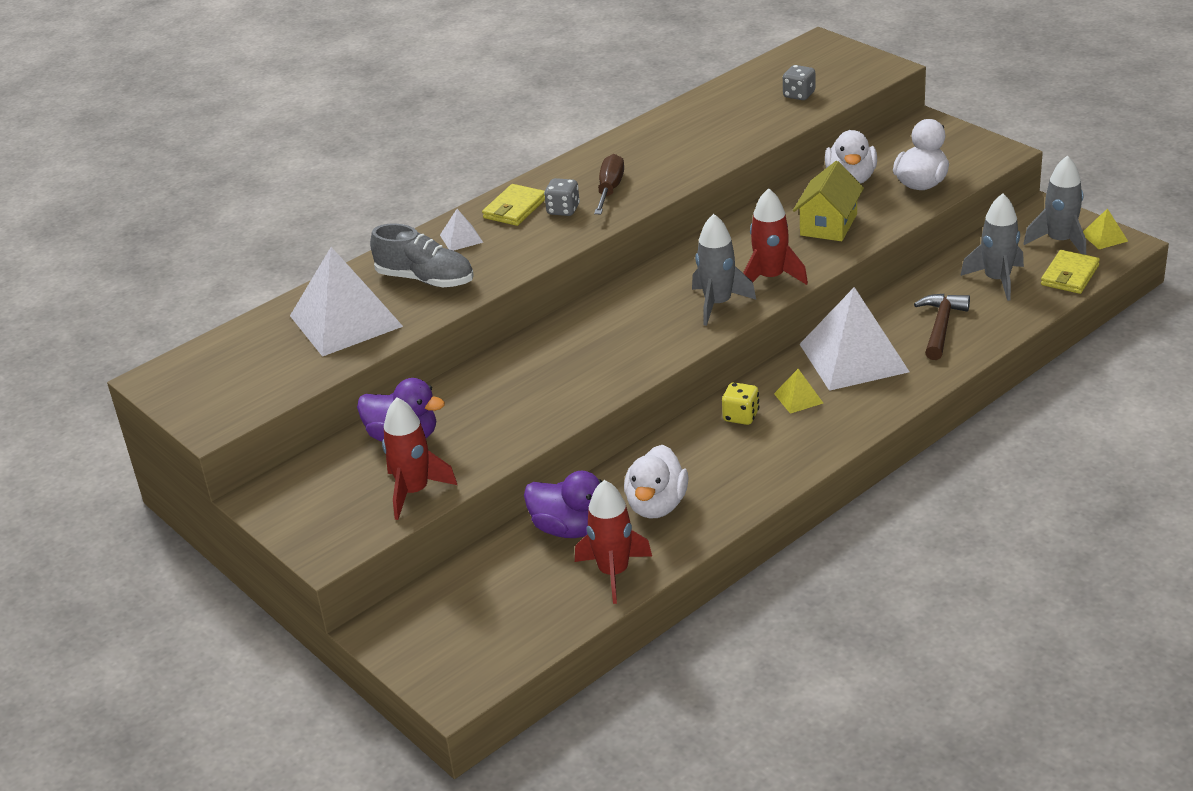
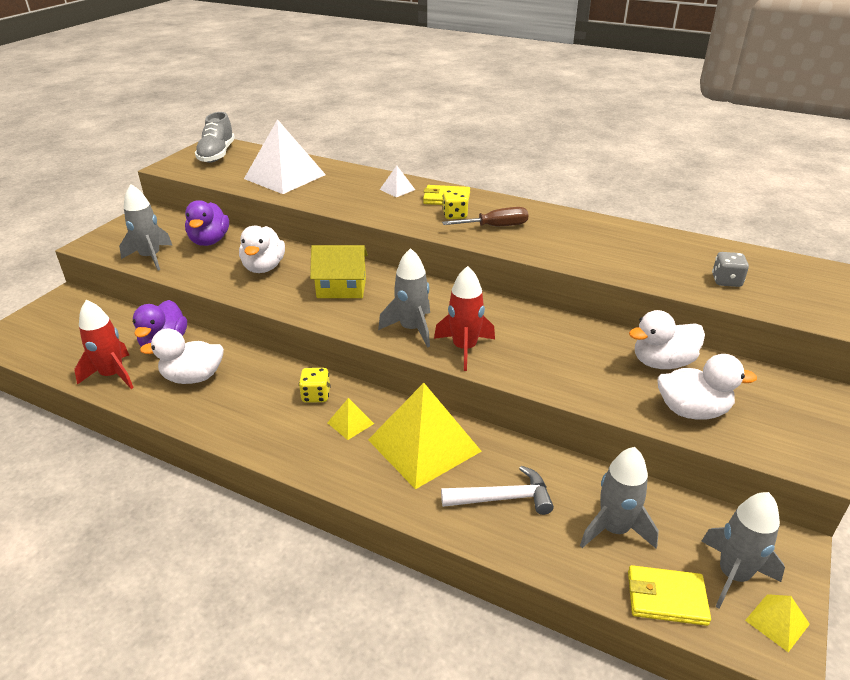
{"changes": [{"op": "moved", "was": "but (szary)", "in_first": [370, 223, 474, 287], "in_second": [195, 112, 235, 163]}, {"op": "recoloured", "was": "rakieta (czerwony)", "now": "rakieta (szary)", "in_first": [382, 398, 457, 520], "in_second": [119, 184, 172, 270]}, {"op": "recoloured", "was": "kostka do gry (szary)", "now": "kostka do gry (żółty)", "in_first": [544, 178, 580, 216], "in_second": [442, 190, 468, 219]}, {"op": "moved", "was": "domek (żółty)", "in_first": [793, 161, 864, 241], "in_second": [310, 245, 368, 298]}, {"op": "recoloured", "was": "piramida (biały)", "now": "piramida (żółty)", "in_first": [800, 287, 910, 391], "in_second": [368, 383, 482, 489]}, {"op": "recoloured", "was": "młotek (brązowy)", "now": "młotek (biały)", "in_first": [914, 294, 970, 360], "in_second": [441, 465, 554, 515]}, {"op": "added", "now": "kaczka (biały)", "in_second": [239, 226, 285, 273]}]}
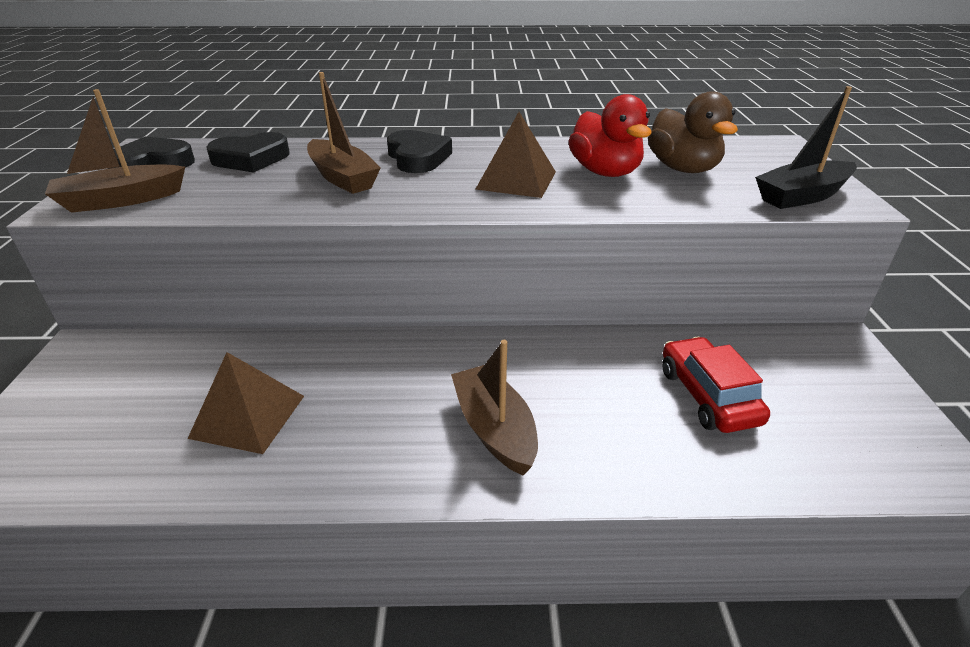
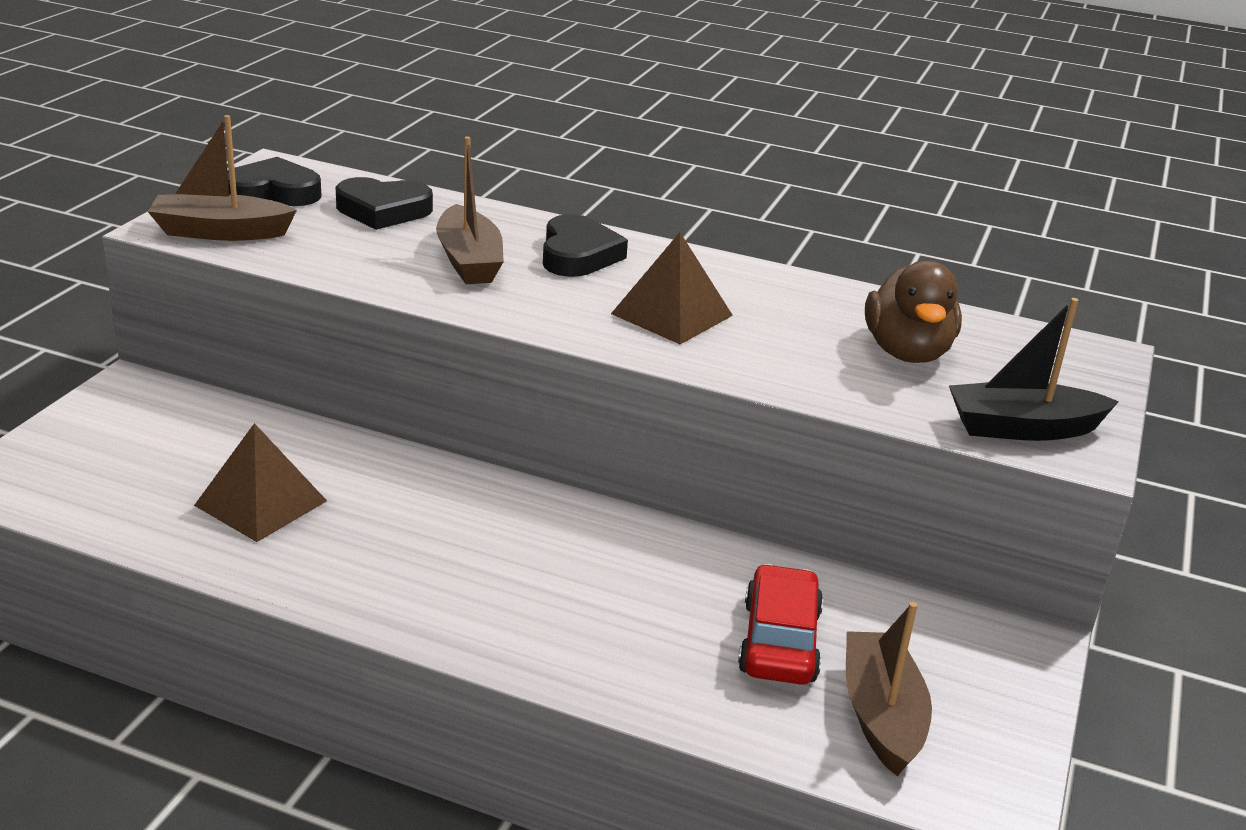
{"changes": [{"op": "moved", "was": "łódka (brązowy)", "in_first": [451, 340, 538, 476], "in_second": [846, 602, 932, 777]}, {"op": "removed", "was": "kaczka (czerwony)", "in_first": [568, 94, 652, 177]}]}
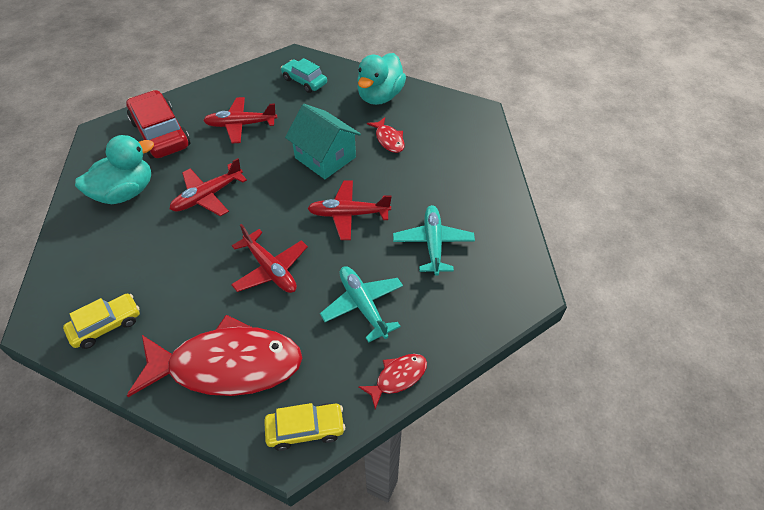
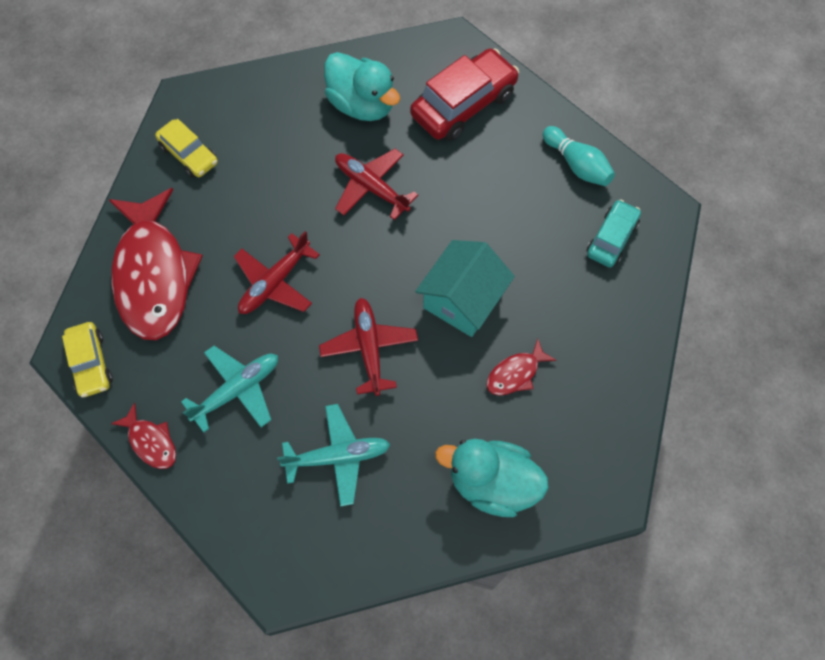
{"changes": [{"op": "removed", "was": "samolot (czerwony)", "in_first": [203, 97, 277, 144]}, {"op": "moved", "was": "kaczka (turkusowy)", "in_first": [357, 53, 406, 105], "in_second": [435, 439, 549, 517]}, {"op": "added", "now": "kręgiel (turkusowy)", "in_second": [543, 126, 615, 186]}]}
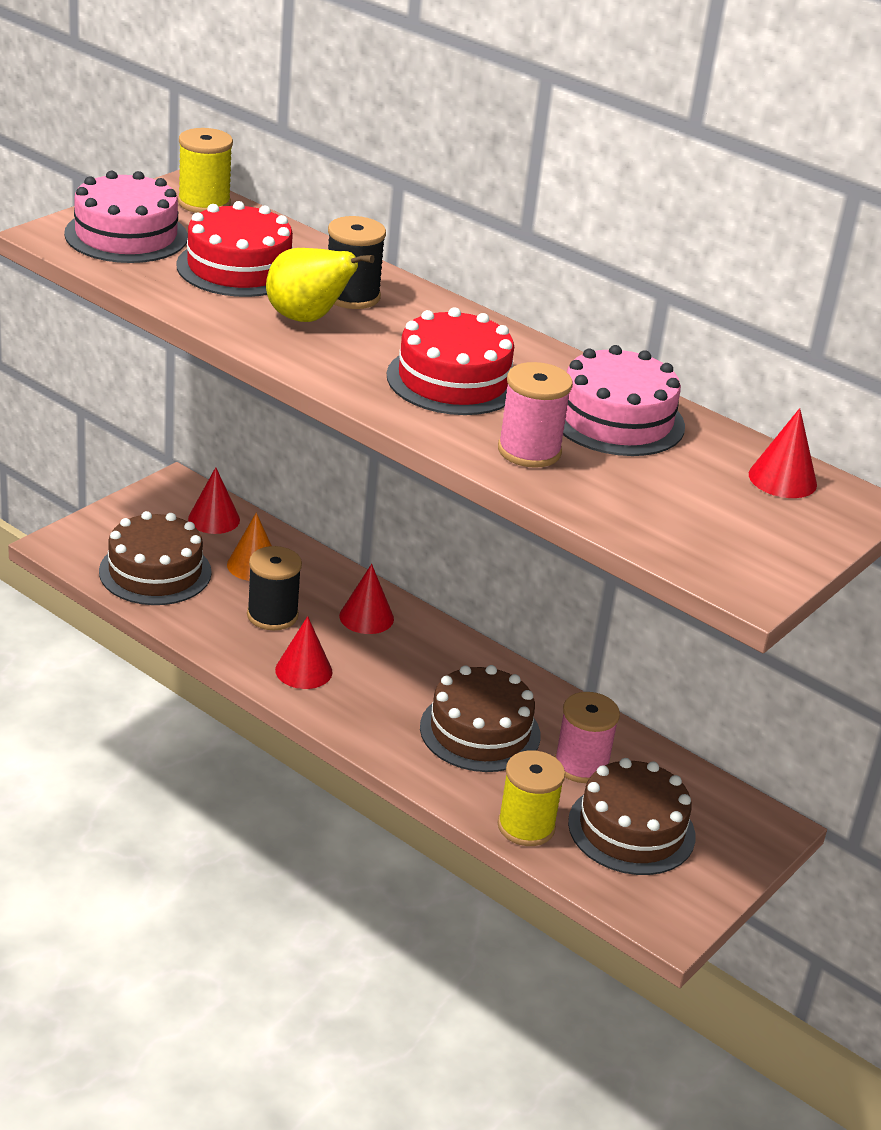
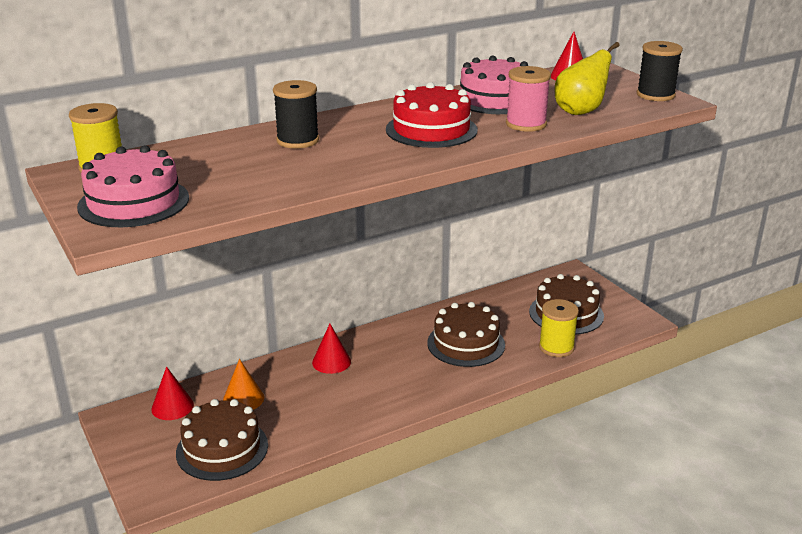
{"changes": [{"op": "removed", "was": "tort (czerwony)", "in_first": [176, 201, 293, 297]}, {"op": "moved", "was": "szpulka (czarny)", "in_first": [247, 546, 302, 630], "in_second": [637, 41, 683, 101]}, {"op": "moved", "was": "gruszka (żółty)", "in_first": [266, 248, 375, 322], "in_second": [554, 42, 620, 115]}, {"op": "removed", "was": "stożek (czerwony)", "in_first": [275, 616, 333, 689]}, {"op": "removed", "was": "szpulka (różowy)", "in_first": [555, 692, 620, 783]}]}
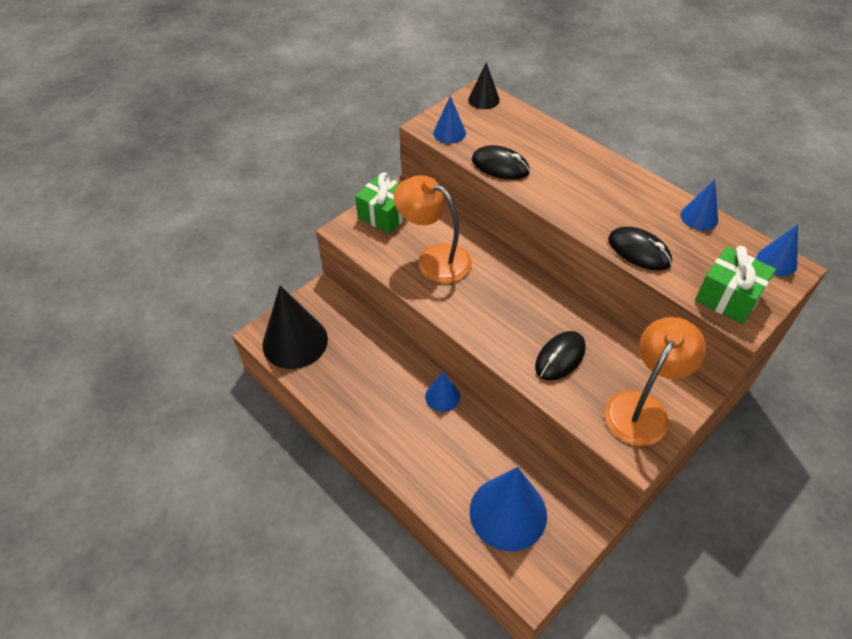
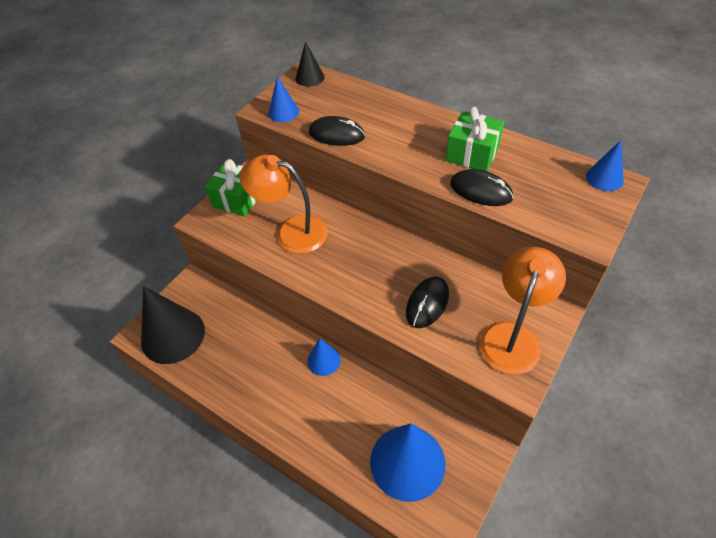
{"changes": [{"op": "removed", "was": "stożek (niebieski)", "in_first": [680, 180, 718, 231]}, {"op": "moved", "was": "prezent (zielony)", "in_first": [695, 246, 776, 324], "in_second": [446, 107, 504, 171]}]}
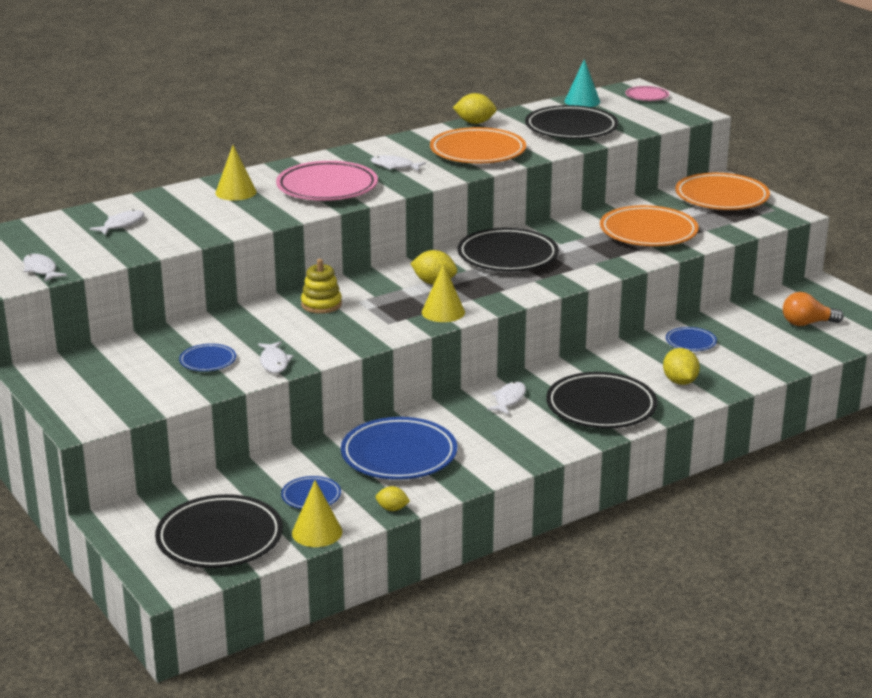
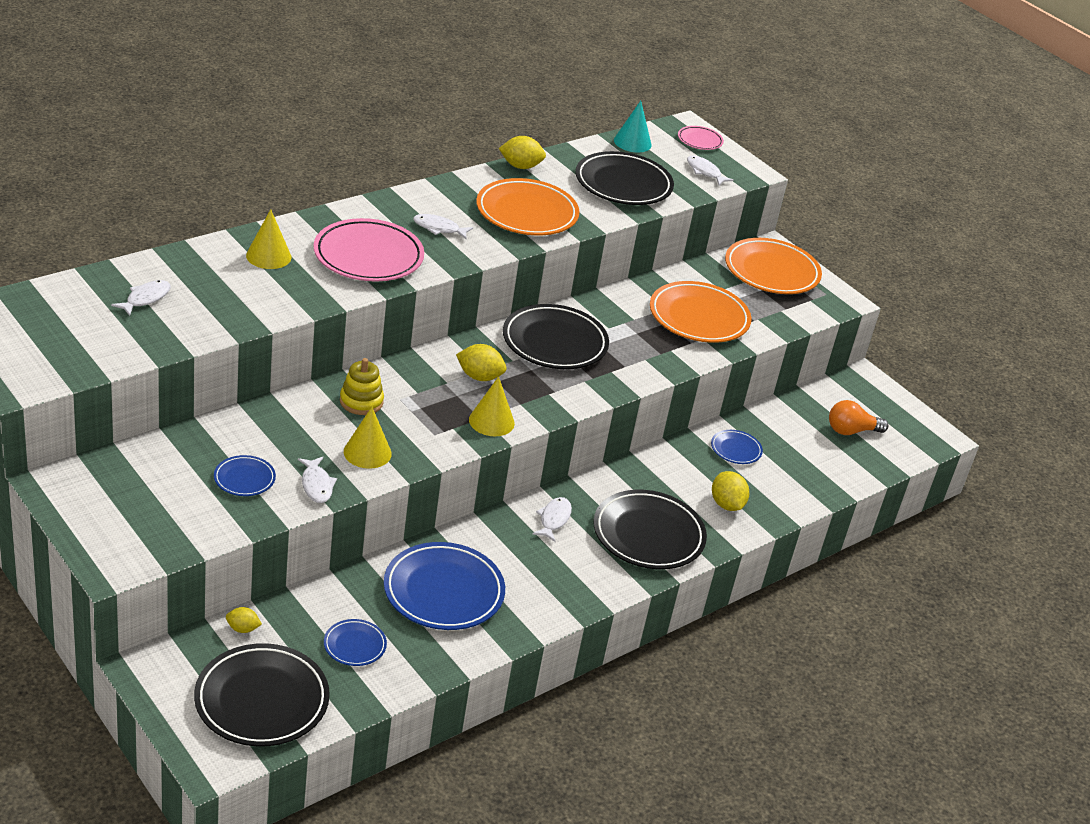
{"changes": [{"op": "moved", "was": "ryba (biały)", "in_first": [23, 254, 67, 282], "in_second": [687, 156, 733, 185]}, {"op": "moved", "was": "stożek (żółty)", "in_first": [292, 480, 342, 547], "in_second": [344, 407, 392, 469]}, {"op": "moved", "was": "cytryna (żółty)", "in_first": [376, 486, 410, 511], "in_second": [226, 607, 262, 633]}]}
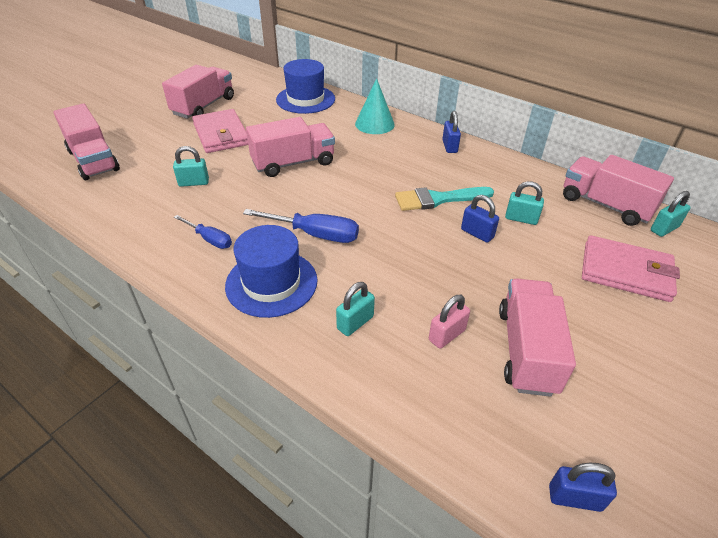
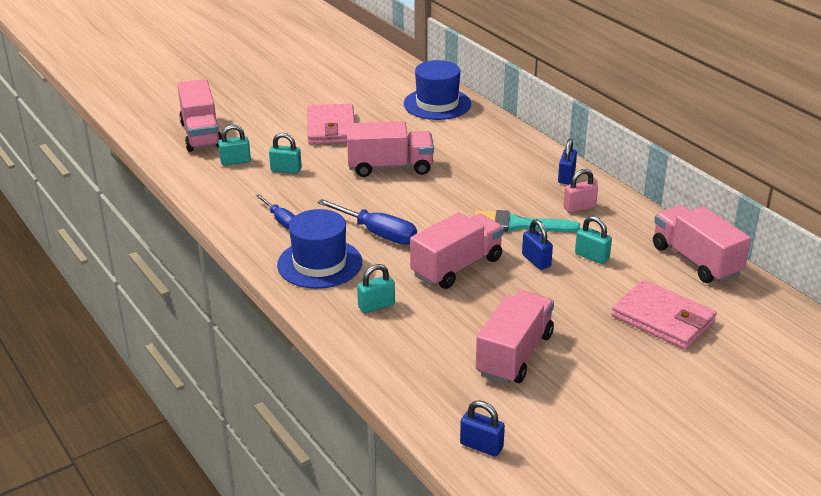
{"changes": [{"op": "moved", "was": "ciężarówka (różowy)", "in_first": [162, 65, 234, 119], "in_second": [410, 212, 504, 289]}, {"op": "removed", "was": "stożek (turkusowy)", "in_first": [355, 78, 395, 134]}, {"op": "moved", "was": "kłódka (różowy)", "in_first": [429, 295, 470, 349], "in_second": [563, 169, 598, 213]}, {"op": "moved", "was": "kłódka (turkusowy)", "in_first": [651, 191, 691, 237], "in_second": [218, 125, 251, 165]}]}
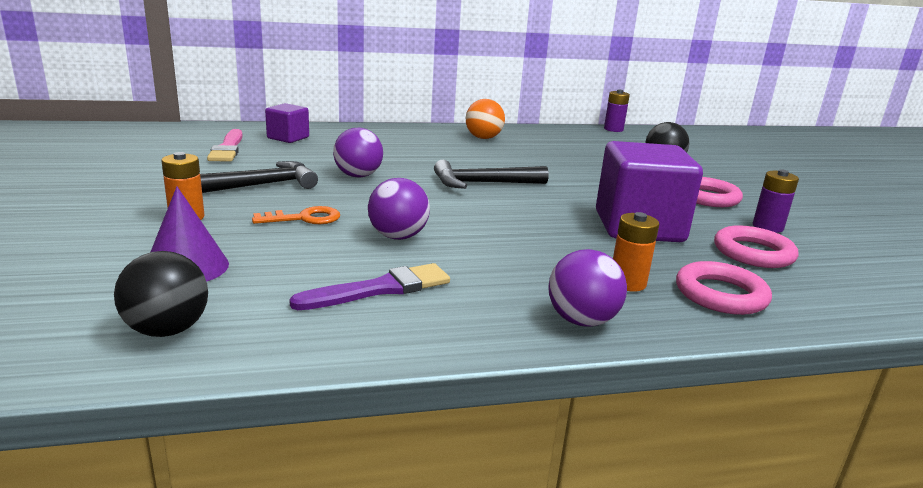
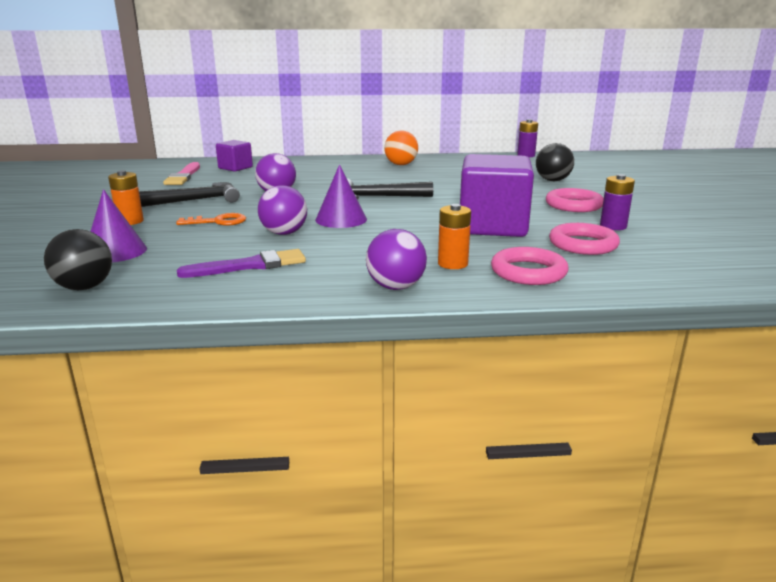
{"changes": [{"op": "added", "now": "stożek (fioletowy)", "in_second": [315, 164, 367, 228]}]}
